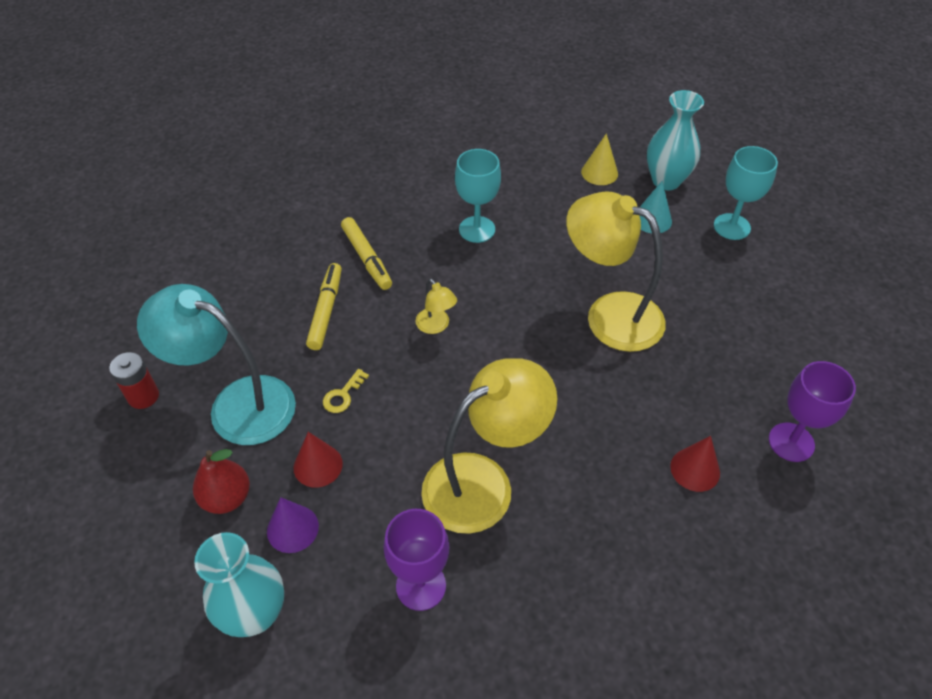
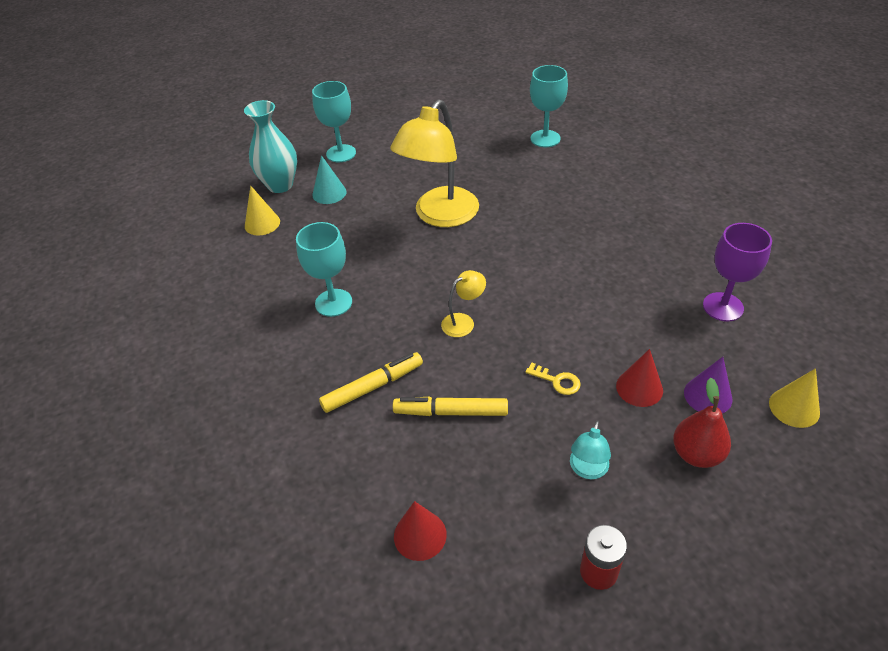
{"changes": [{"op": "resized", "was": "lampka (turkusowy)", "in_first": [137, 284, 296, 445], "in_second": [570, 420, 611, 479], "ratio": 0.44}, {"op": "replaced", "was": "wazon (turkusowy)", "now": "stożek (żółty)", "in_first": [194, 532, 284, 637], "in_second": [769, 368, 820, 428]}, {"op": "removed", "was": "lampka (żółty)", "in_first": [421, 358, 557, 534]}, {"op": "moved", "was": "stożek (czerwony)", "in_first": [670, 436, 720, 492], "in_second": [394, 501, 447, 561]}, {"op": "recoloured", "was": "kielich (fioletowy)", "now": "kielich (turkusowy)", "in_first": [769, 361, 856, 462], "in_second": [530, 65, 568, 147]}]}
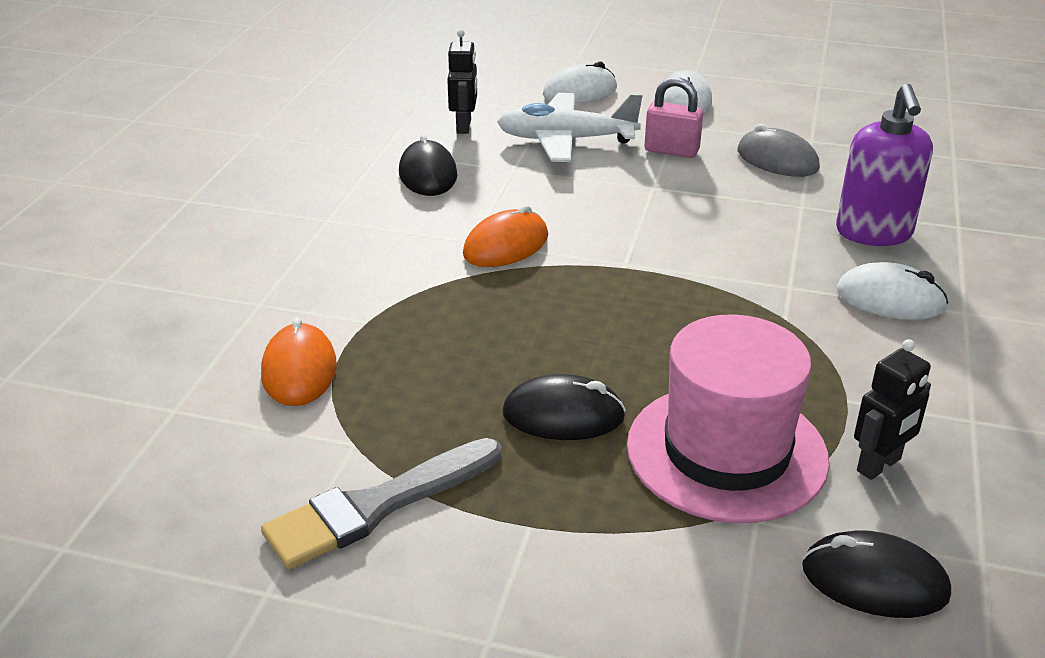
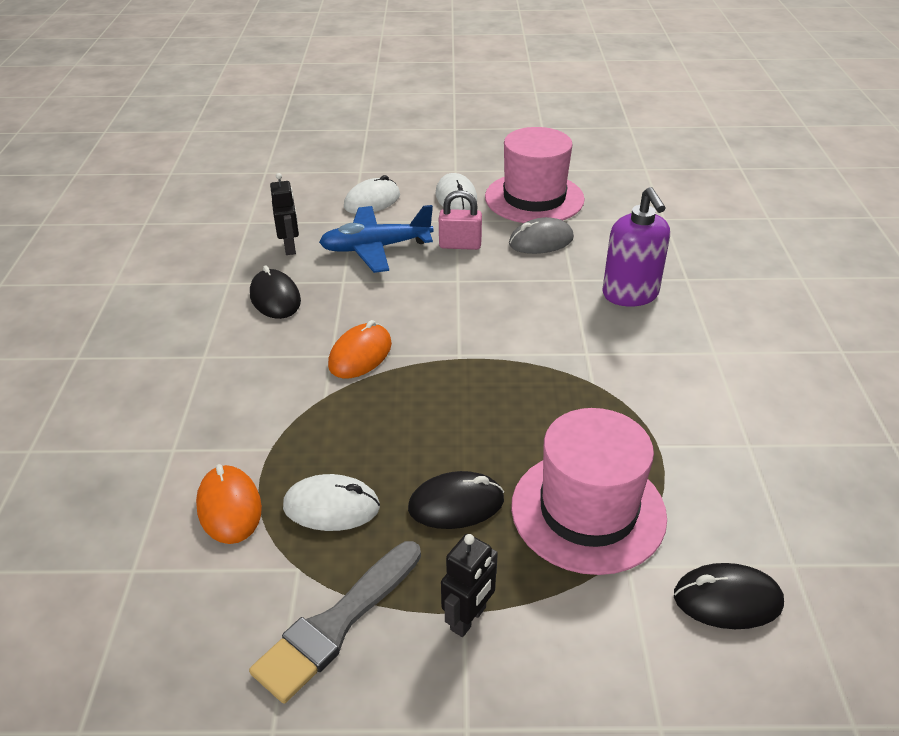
{"changes": [{"op": "recoloured", "was": "samolot (biały)", "now": "samolot (niebieski)", "in_first": [497, 93, 643, 162], "in_second": [319, 205, 434, 273]}, {"op": "turned", "was": "myszka (szary)", "in_first": [738, 124, 820, 177], "in_second": [509, 217, 574, 254], "clockwise": -45}, {"op": "moved", "was": "myszka (biały)", "in_first": [836, 262, 948, 320], "in_second": [283, 474, 380, 531]}, {"op": "moved", "was": "robot (czarny)", "in_first": [854, 339, 931, 480], "in_second": [441, 534, 498, 637]}, {"op": "added", "now": "kapelusz (różowy)", "in_second": [485, 127, 585, 223]}]}
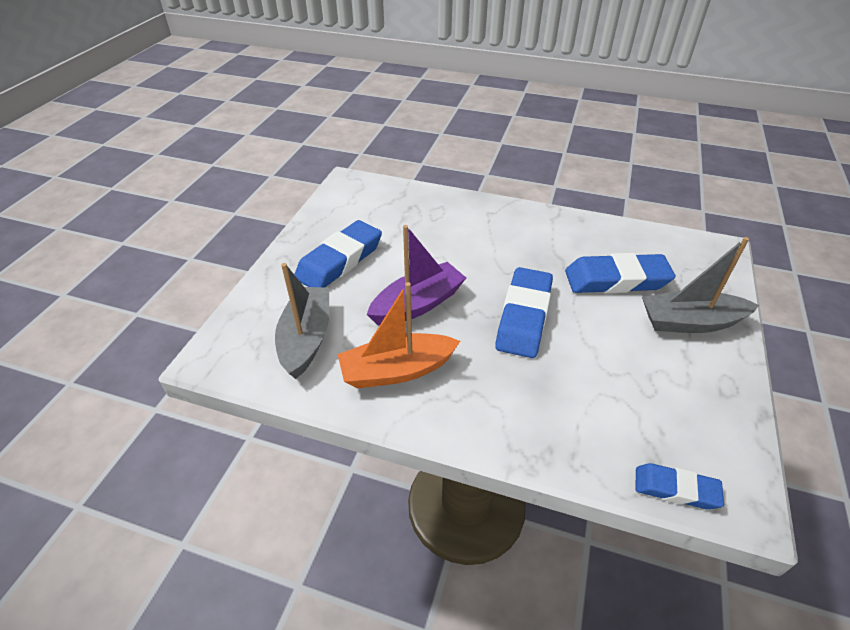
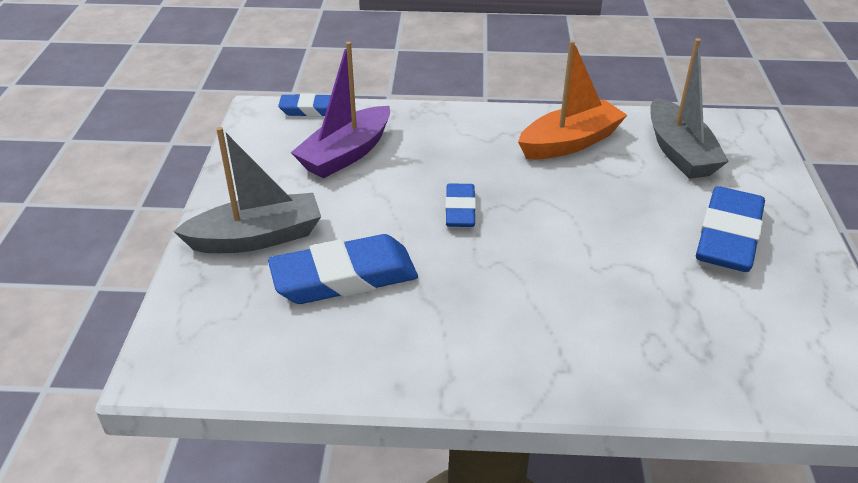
{"changes": [{"op": "moved", "was": "łódka (fioletowy)", "in_first": [367, 225, 466, 325], "in_second": [291, 41, 390, 179]}, {"op": "resized", "was": "gumka do mazania (niebieski)", "in_first": [495, 267, 553, 358], "in_second": [445, 183, 476, 227], "ratio": 0.57}]}
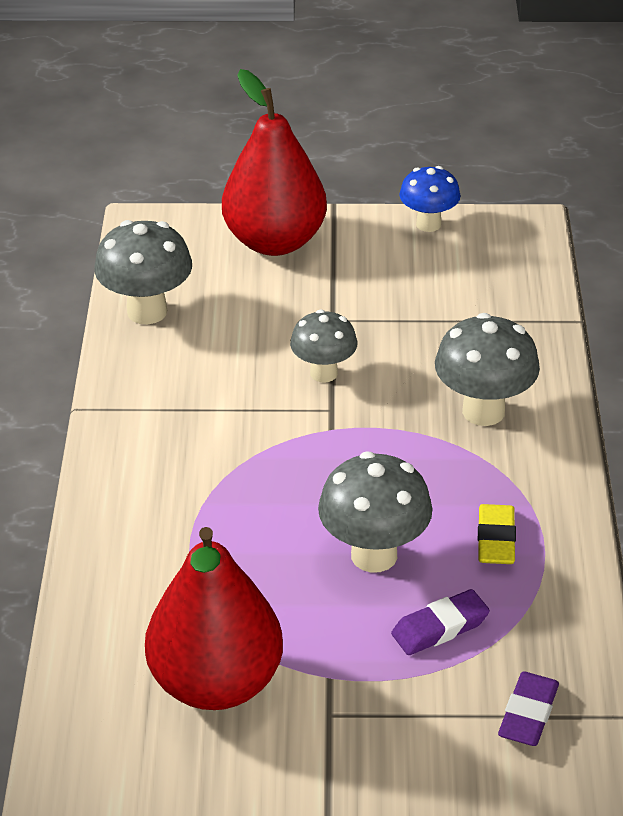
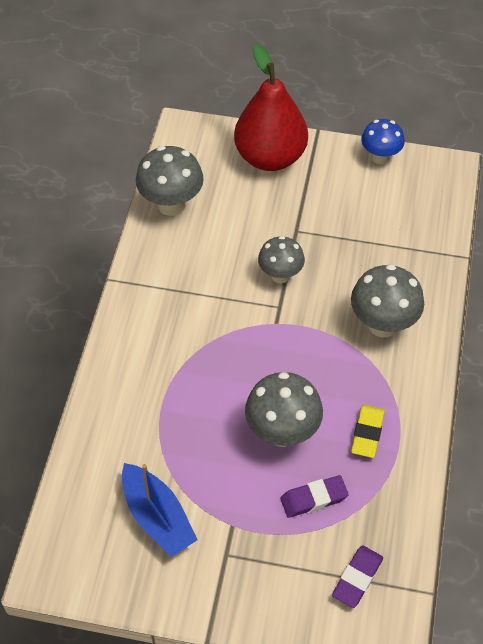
{"changes": [{"op": "replaced", "was": "gruszka (czerwony)", "now": "łódka (niebieski)", "in_first": [145, 527, 283, 710], "in_second": [122, 463, 198, 557]}]}
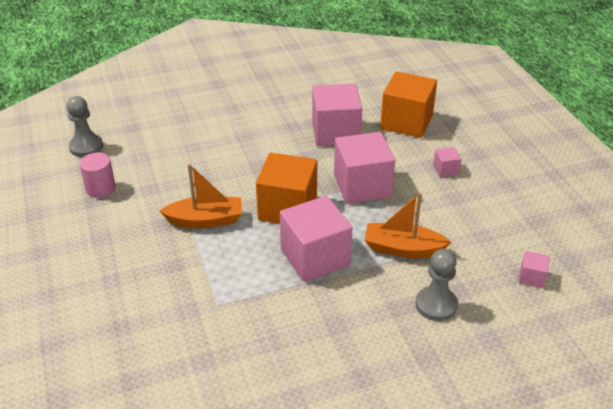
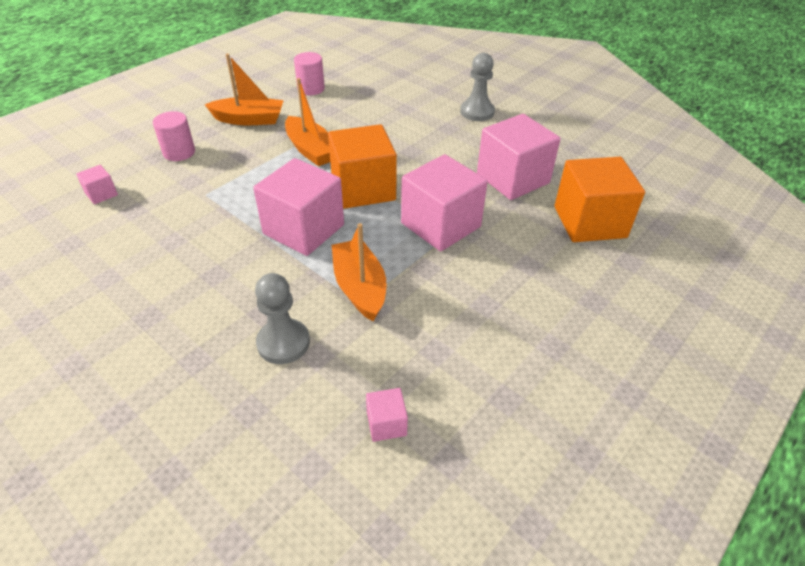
{"changes": [{"op": "moved", "was": "pionek (szary)", "in_first": [66, 96, 103, 157], "in_second": [460, 53, 495, 121]}, {"op": "moved", "was": "sześcian (różowy)", "in_first": [433, 147, 462, 177], "in_second": [76, 165, 118, 205]}, {"op": "added", "now": "walec (różowy)", "in_second": [153, 111, 195, 161]}, {"op": "added", "now": "łódka (pomarańczowy)", "in_second": [205, 54, 284, 125]}]}
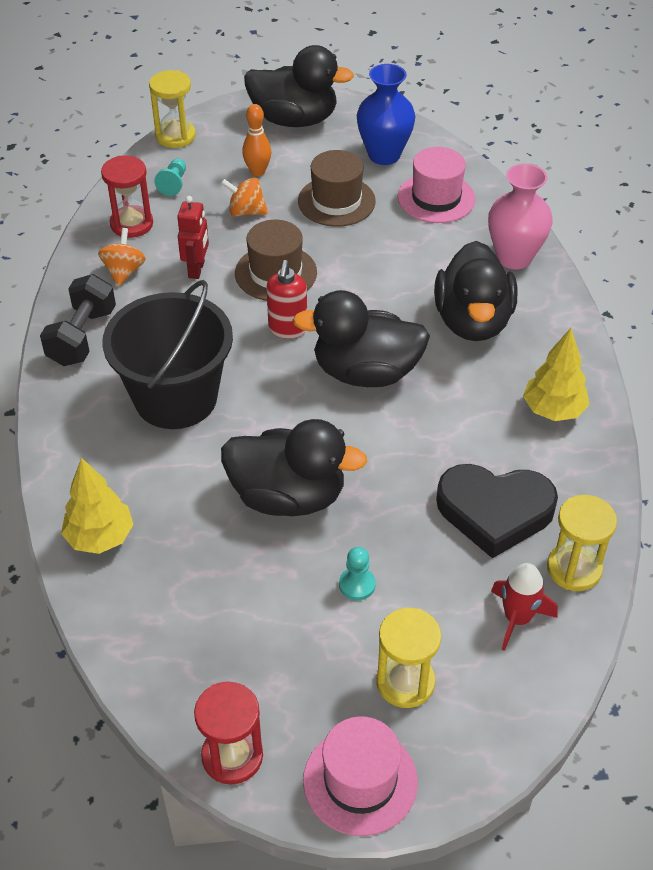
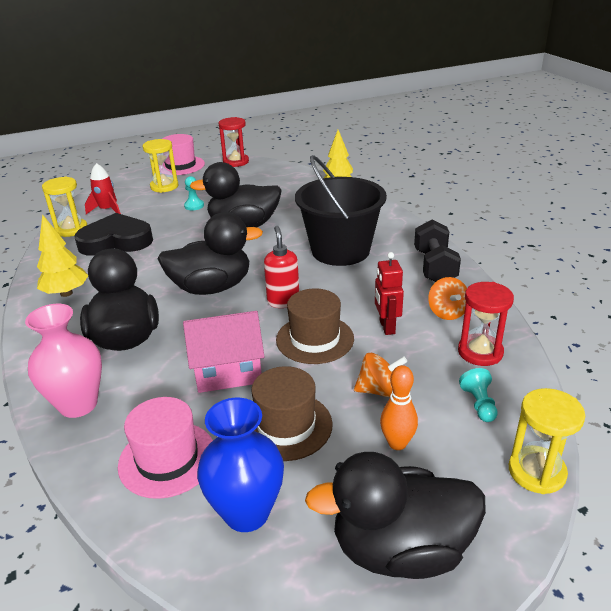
{"changes": [{"op": "added", "now": "domek (różowy)", "in_second": [183, 311, 265, 393]}]}
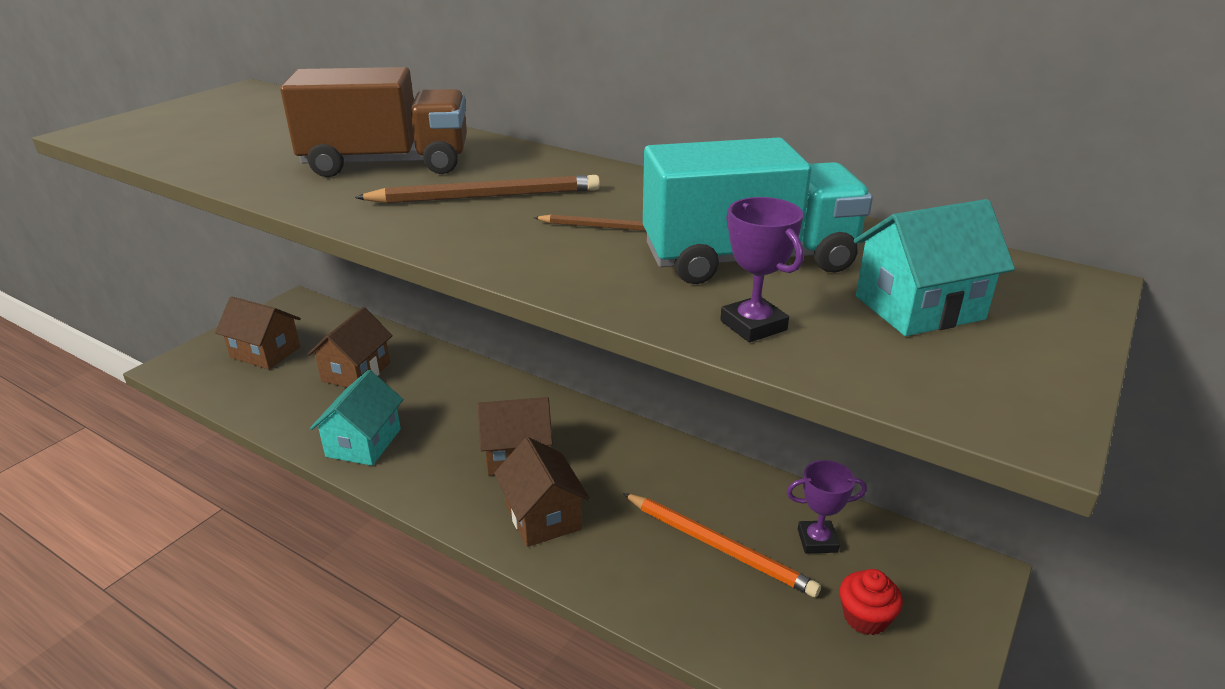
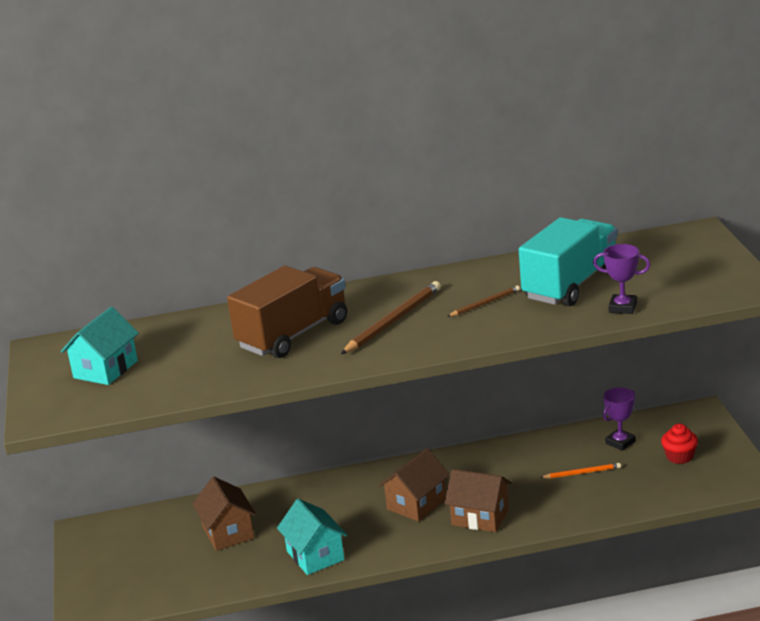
{"changes": [{"op": "removed", "was": "domek (brązowy)", "in_first": [215, 296, 301, 369]}, {"op": "resized", "was": "ołówek (pomarańczowy)", "in_first": [623, 493, 821, 597], "in_second": [540, 463, 621, 479], "ratio": 0.55}, {"op": "moved", "was": "domek (turkusowy)", "in_first": [854, 199, 1015, 336], "in_second": [61, 307, 139, 385]}]}
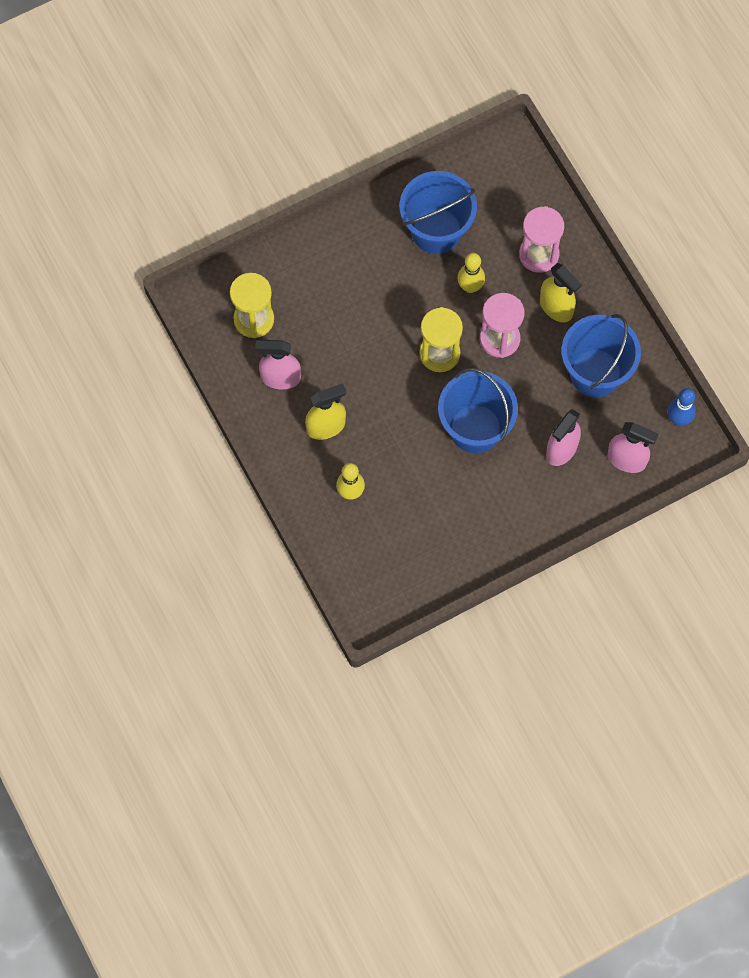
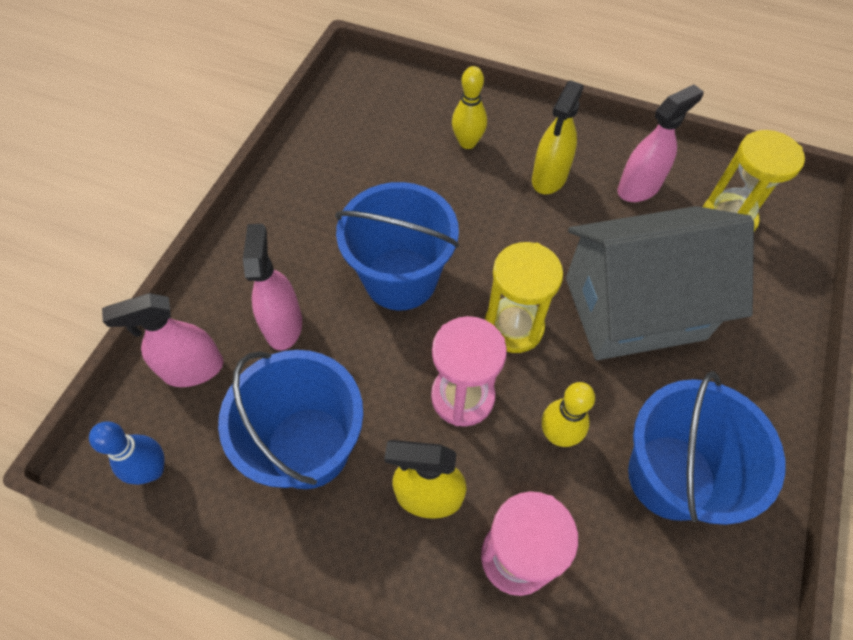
{"changes": [{"op": "added", "now": "domek (szary)", "in_second": [566, 206, 754, 360]}]}
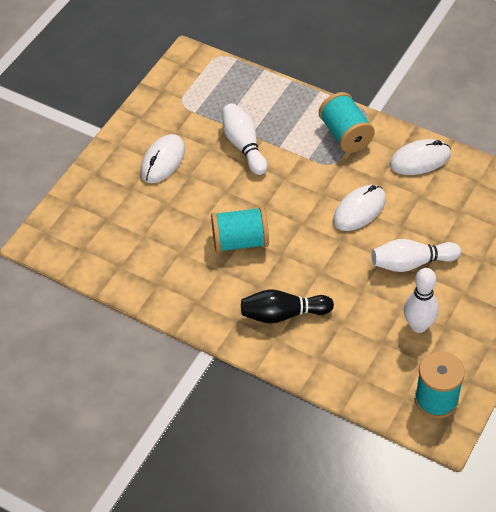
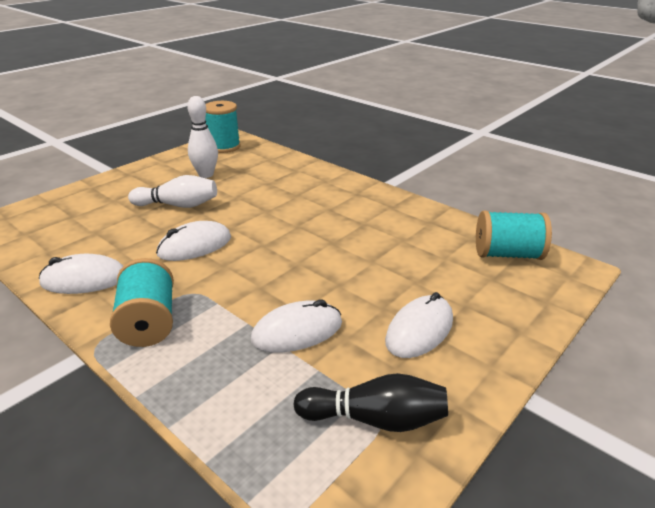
{"changes": [{"op": "moved", "was": "szpulka (turkusowy)", "in_first": [211, 207, 269, 253], "in_second": [476, 211, 552, 260]}, {"op": "replaced", "was": "kręgiel (biały)", "now": "myszka (biały)", "in_first": [222, 103, 267, 175], "in_second": [251, 299, 342, 352]}, {"op": "moved", "was": "kręgiel (czarny)", "in_first": [241, 289, 334, 324], "in_second": [294, 373, 448, 432]}]}
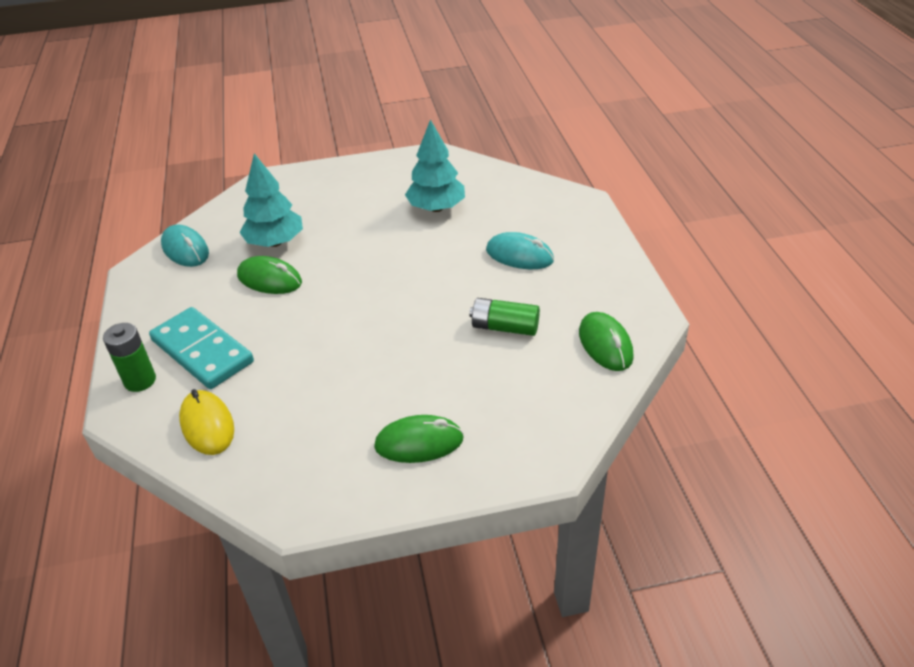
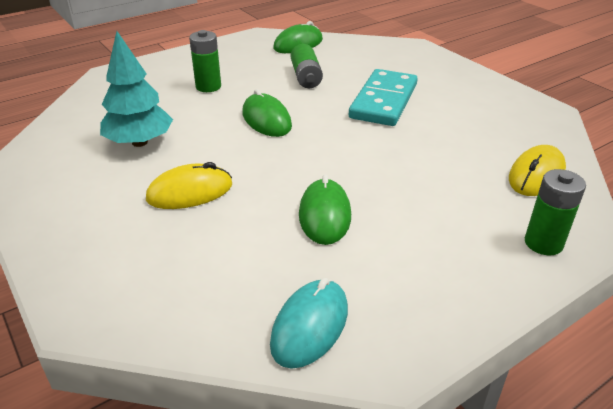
{"changes": [{"op": "moved", "was": "kostka domina (turkusowy)", "in_first": [149, 307, 254, 389], "in_second": [349, 69, 417, 126]}, {"op": "removed", "was": "drzewko (turkusowy)", "in_first": [239, 153, 303, 247]}, {"op": "moved", "was": "myszka (zielony)", "in_first": [374, 415, 464, 463], "in_second": [242, 89, 292, 137]}, {"op": "replaced", "was": "myszka (turkusowy)", "now": "bateria (zielony)", "in_first": [486, 232, 554, 269], "in_second": [189, 30, 221, 92]}, {"op": "added", "now": "myszka (żółty)", "in_second": [146, 162, 232, 209]}]}
